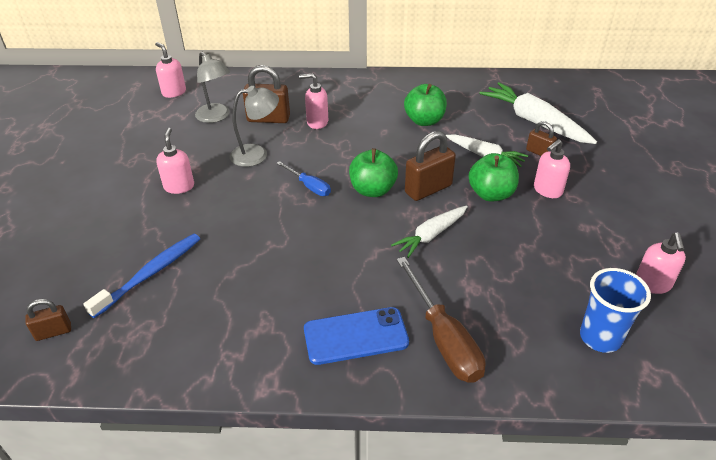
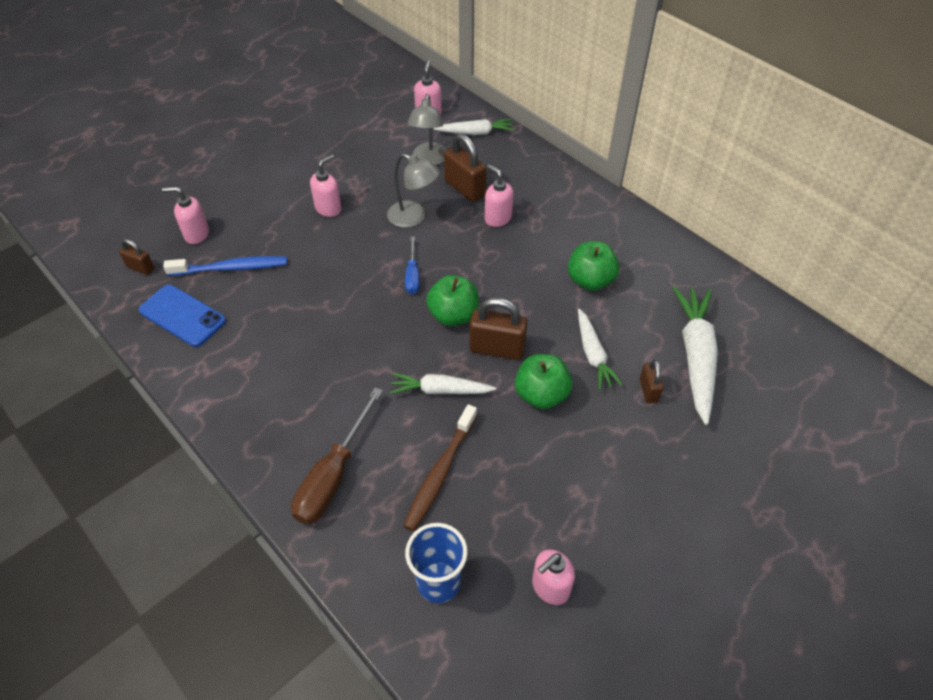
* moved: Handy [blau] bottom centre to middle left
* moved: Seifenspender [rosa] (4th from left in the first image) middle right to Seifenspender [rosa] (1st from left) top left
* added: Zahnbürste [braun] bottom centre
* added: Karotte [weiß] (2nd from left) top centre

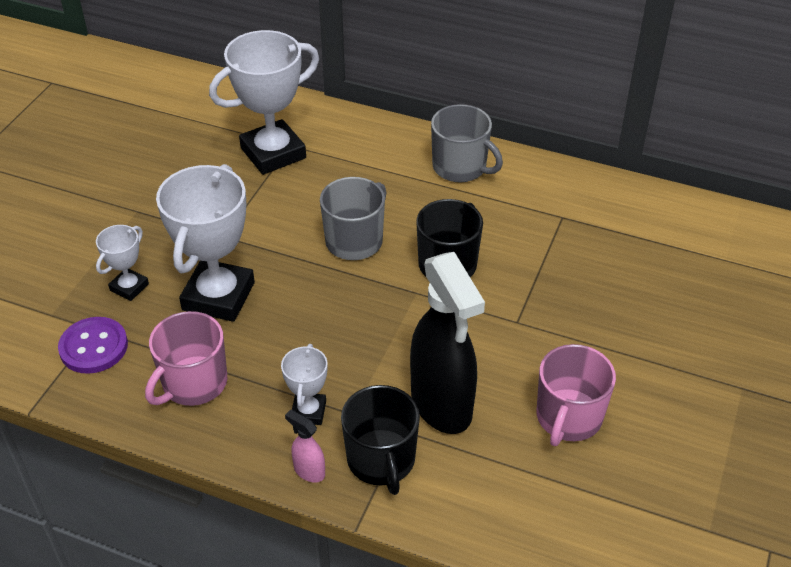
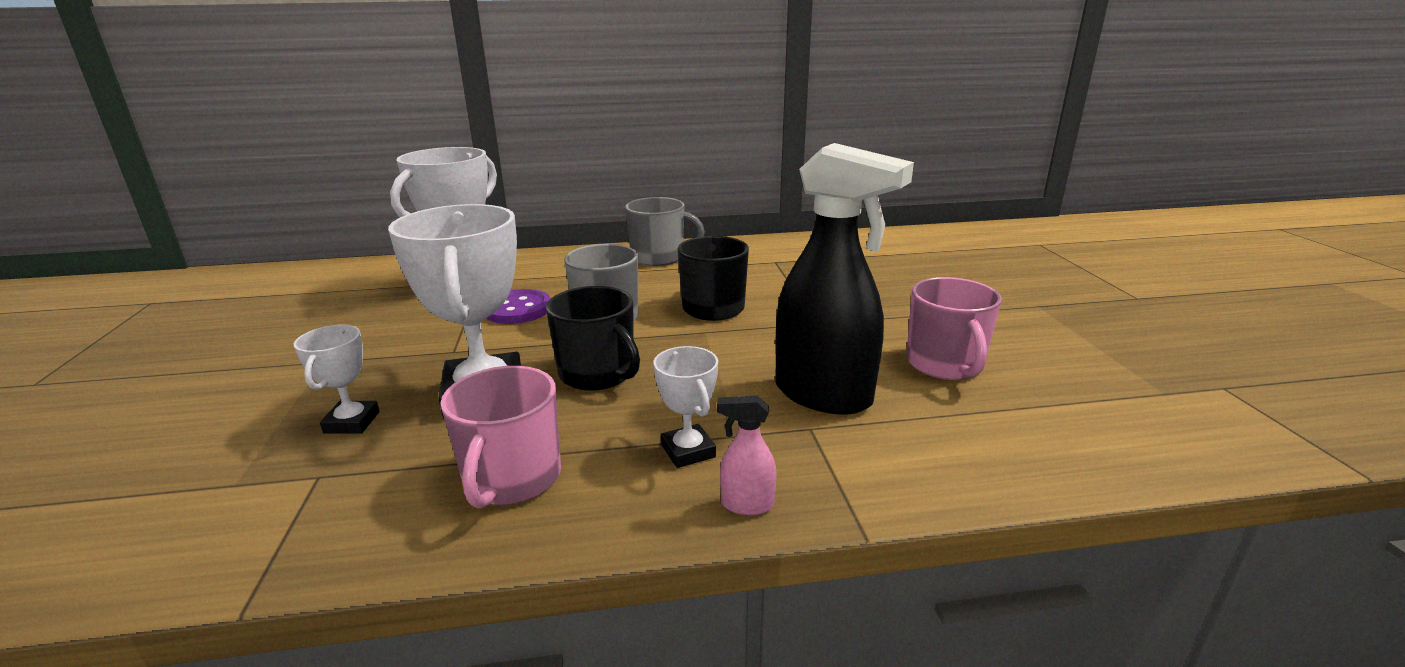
* moved: Knopf [lila] middle left to centre
* moved: Tasse [schwarz] (1st from left) bottom centre to centre

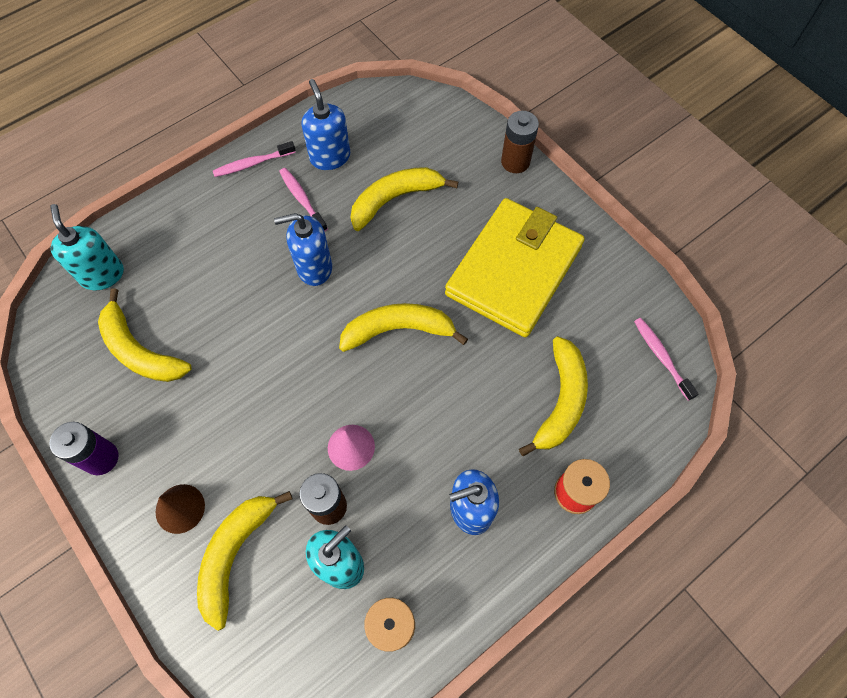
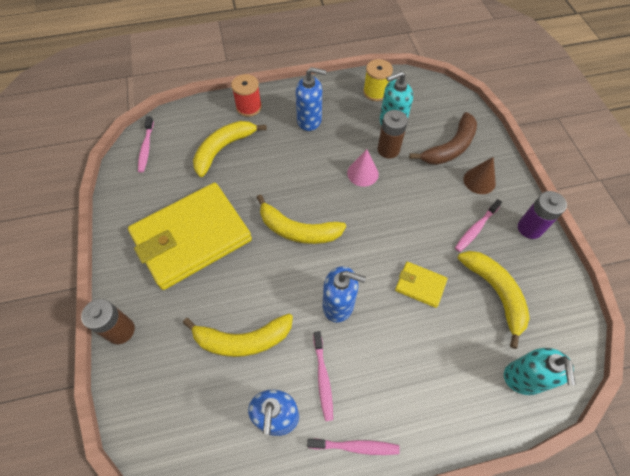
* added: Geldbörse [gelb] (2nd from left) middle right
* recoloured: Banane [gelb] (2nd from left) bottom left to Banane [braun] top right
* added: Zahnbürste [rosa] (4th from left) middle right

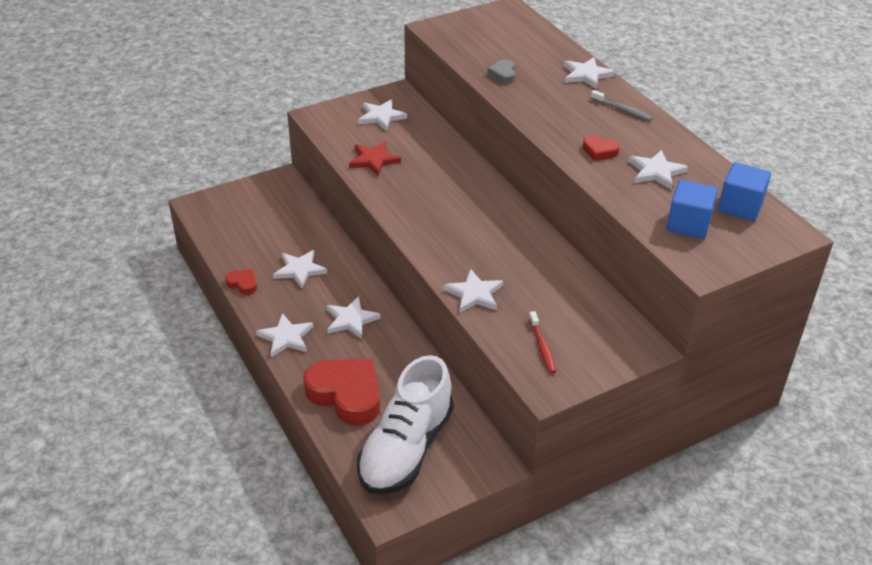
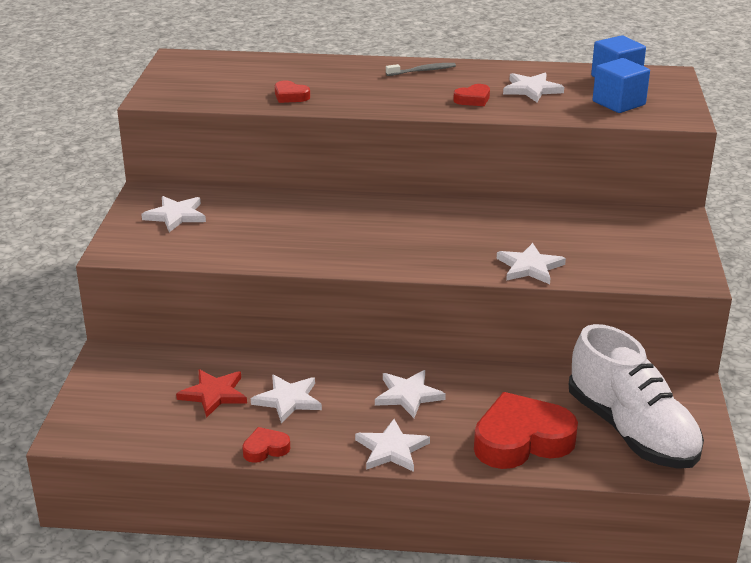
* moved: Stern [rot] top centre to bottom left
* recoloured: Herz [grau] top centre to Herz [rot] (2nd from left) top centre
* removed: Zahnbürste [rot] centre
* removed: Stern [weiß] (6th from left) top right

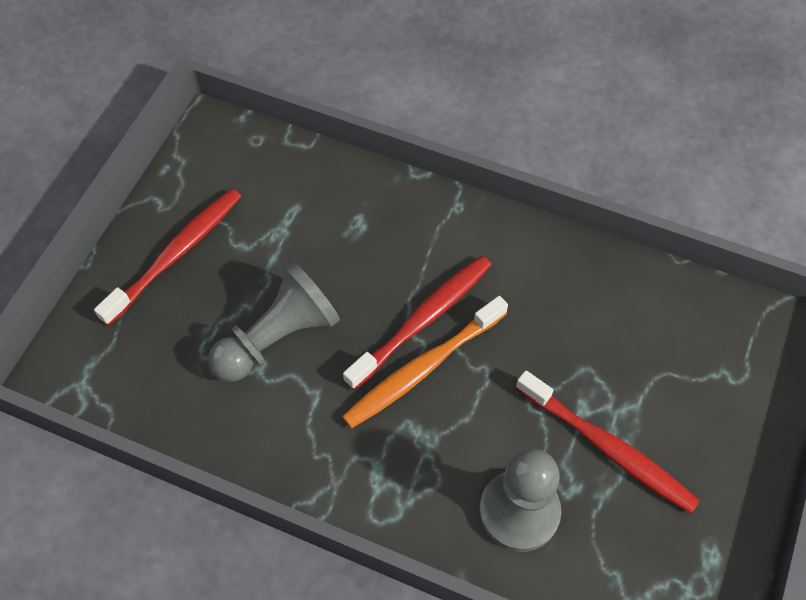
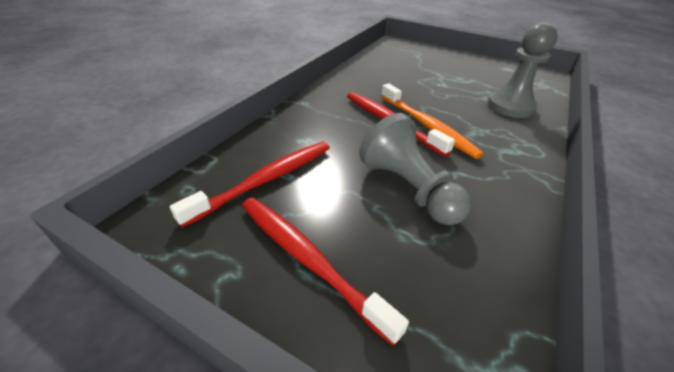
* moved: Zahnbürste [rot] (3rd from left in the first image) bottom right to Zahnbürste [rot] (1st from left) centre

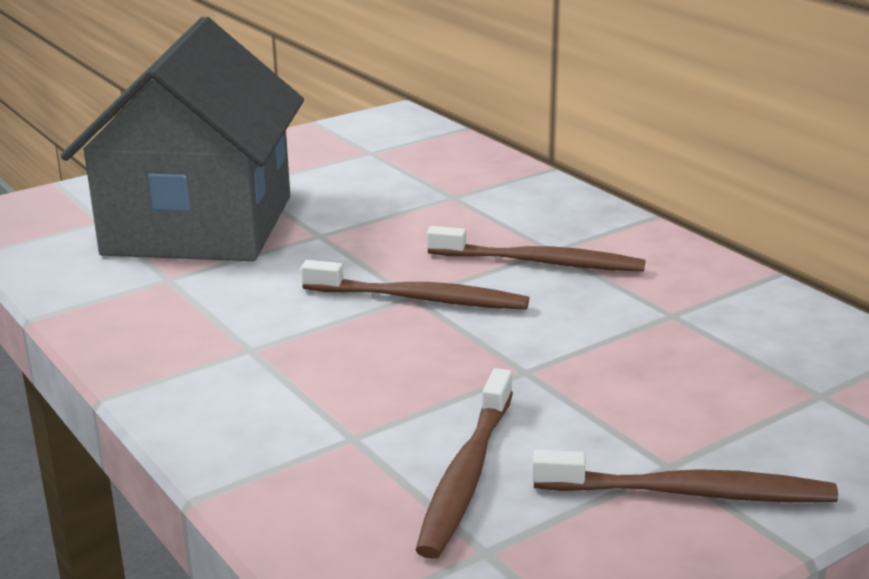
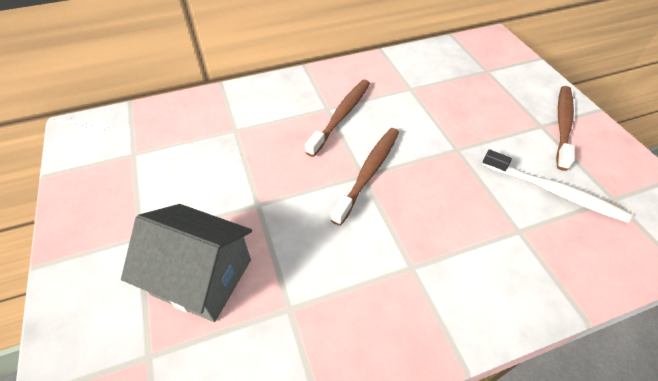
* resized: Haus [grau] top left = bottom left x0.57
* recoloured: Zahnbürste [braun] (2nd from left) bottom centre to Zahnbürste [weiß] middle right

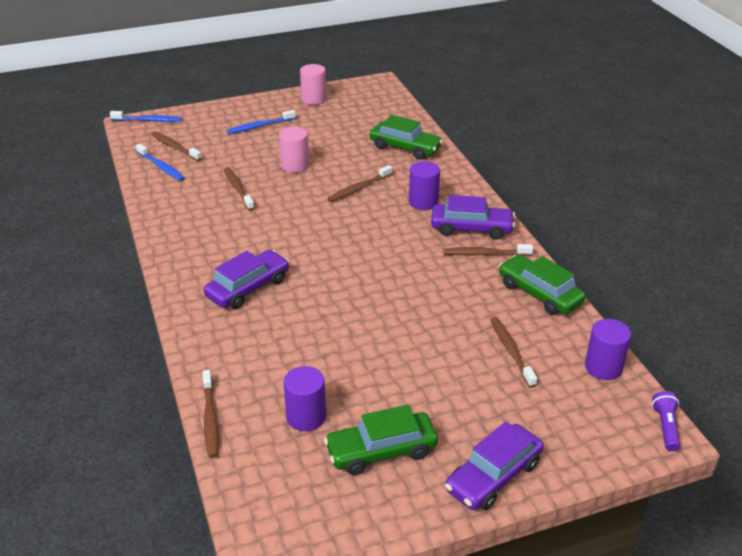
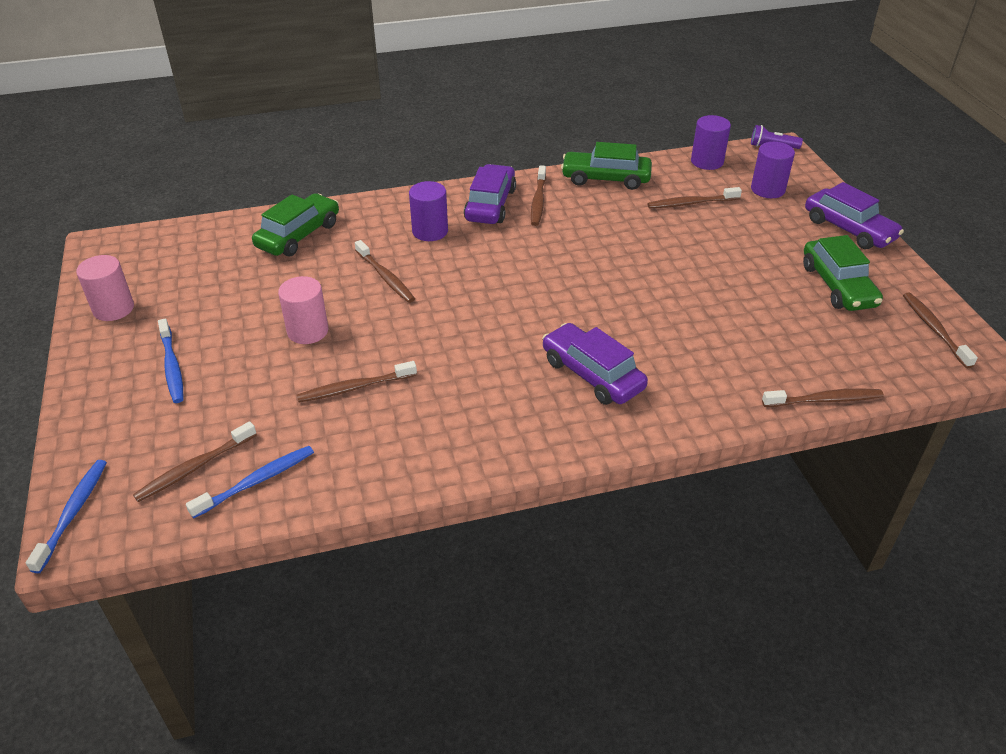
* turned: Auto [grün] (3rd from left in the first image) middle right = top centre 45 degrees clockwise
* moved: Vollzylinder [lila] (1st from left in the first image) bottom centre to Vollzylinder [lila] (3rd from left) top right
* added: Zahnbürste [braun] (7th from left) middle right

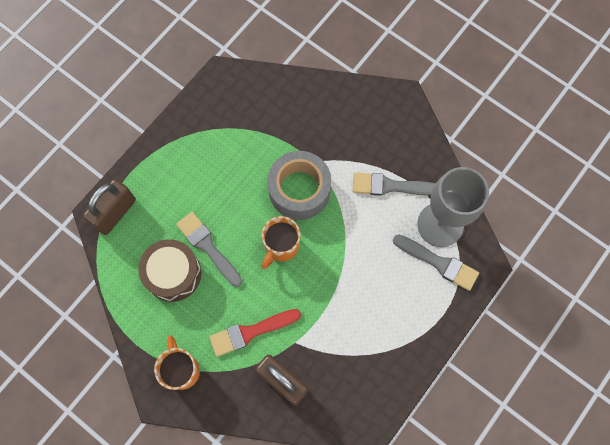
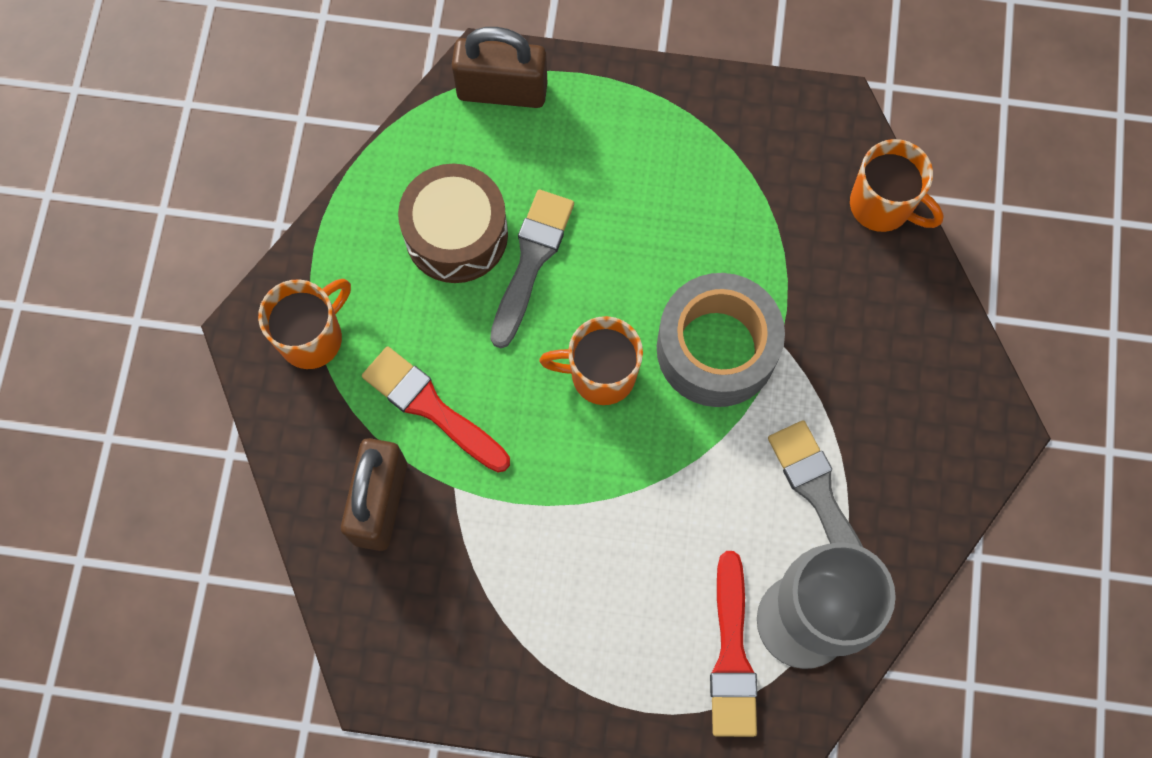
* recoloured: Pinsel [grau] (3rd from left) middle right to Pinsel [rot] (2nd from left) bottom centre
* added: Tasse [orange] (3rd from left) top right

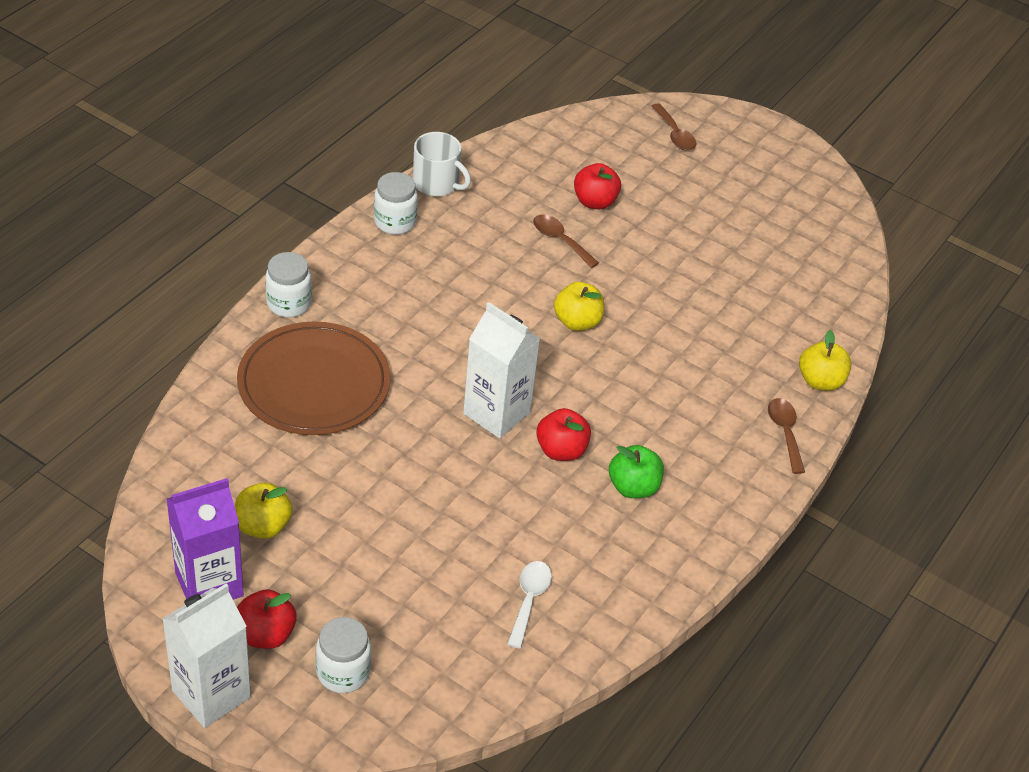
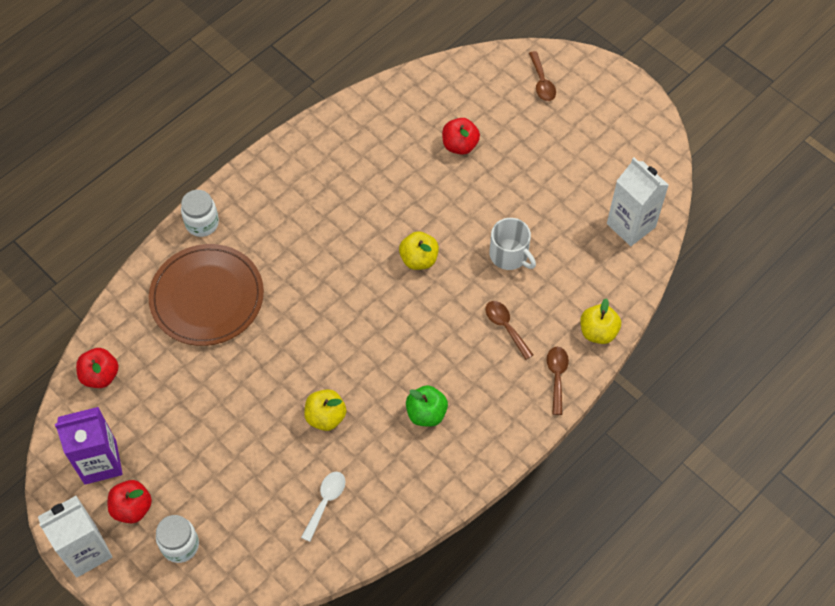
* moved: Apfel [rot] (2nd from left in the first image) centre to Apfel [rot] (1st from left) middle left
* moved: Apfel [gelb] (1st from left) middle left to bottom centre
* moved: Löffel [braun] (1st from left) top centre to centre
* moved: Tasse [weiß] top centre to centre
* moved: Getränkekarton [weiß] (2nd from left) centre to top right
* removed: Einmachglas [weiß] (3rd from left) top centre

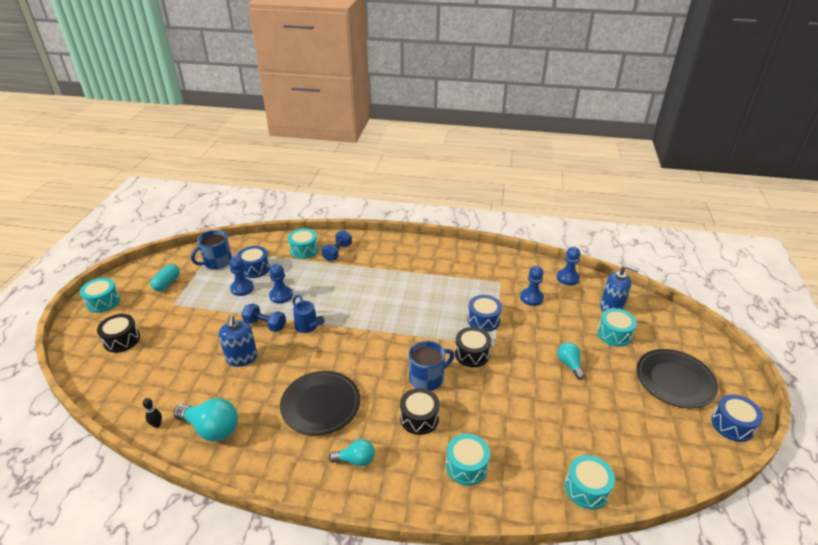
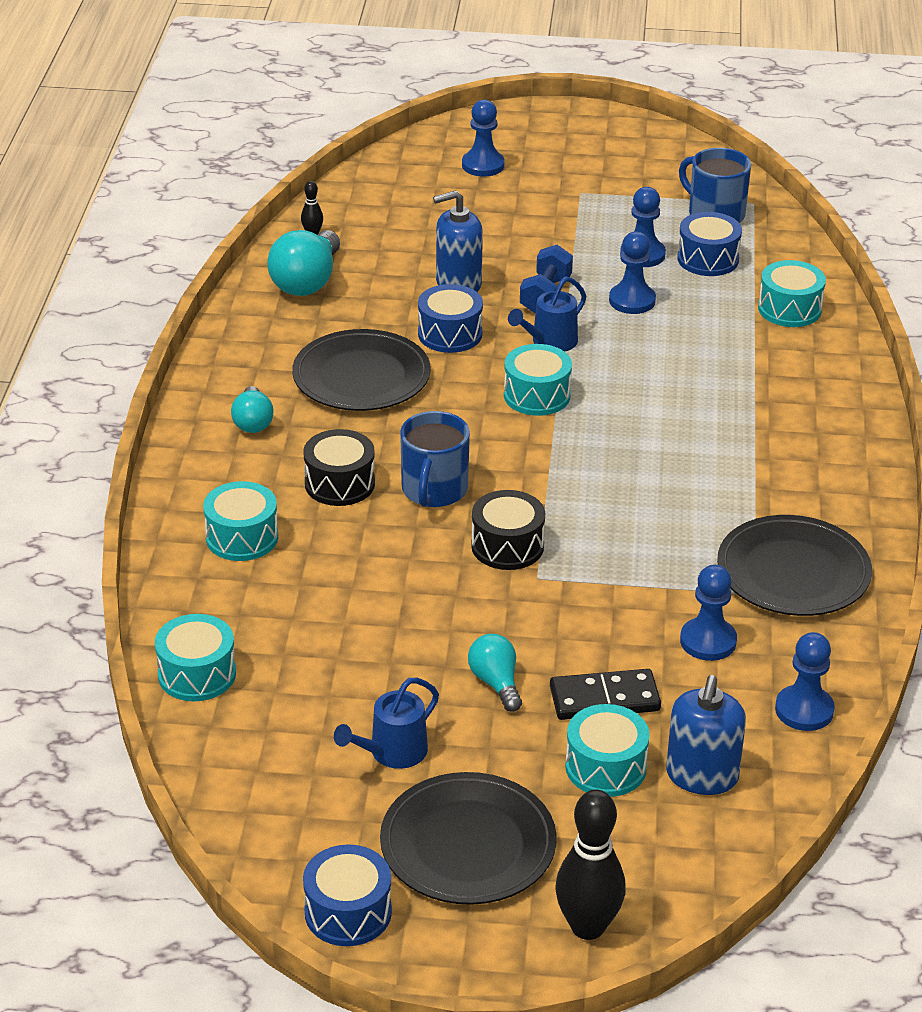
* added: Gießkanne [blau] (1st from left) bottom centre
* turned: Tasse [blau] (2nd from left in the first image) bottom centre = centre 45 degrees clockwise
* moved: Trommel [blau] (2nd from left) centre to top centre
* replaced: Trommel [schwarz] (1st from left) middle left to Bauer [blau] (1st from left) top centre
* turned: Glühbirne [türkis] (3rd from left) middle right = centre 90 degrees counterclockwise
* moved: Trommel [türkis] (1st from left in the first image) middle left to Trommel [türkis] (3rd from left) centre
* added: Dominostein [schwarz] bottom centre
* added: Bowlingkegel [schwarz] (2nd from left) bottom centre
* added: Teller [schwarz] (3rd from left) middle right
* removed: Kapsel [türkis] middle left
* removed: Hantel [blau] (2nd from left) centre

